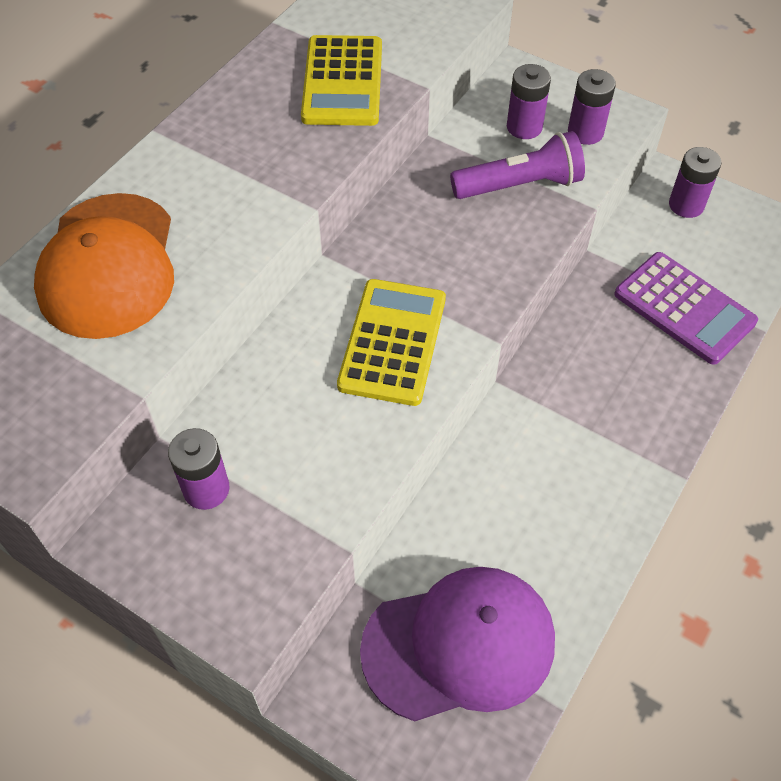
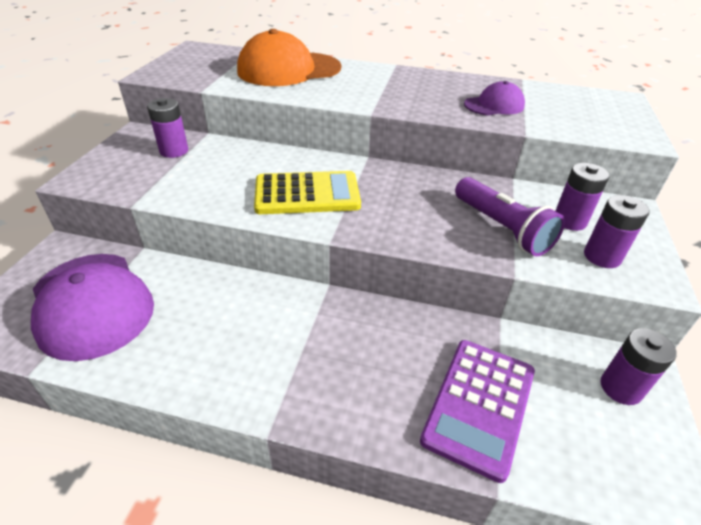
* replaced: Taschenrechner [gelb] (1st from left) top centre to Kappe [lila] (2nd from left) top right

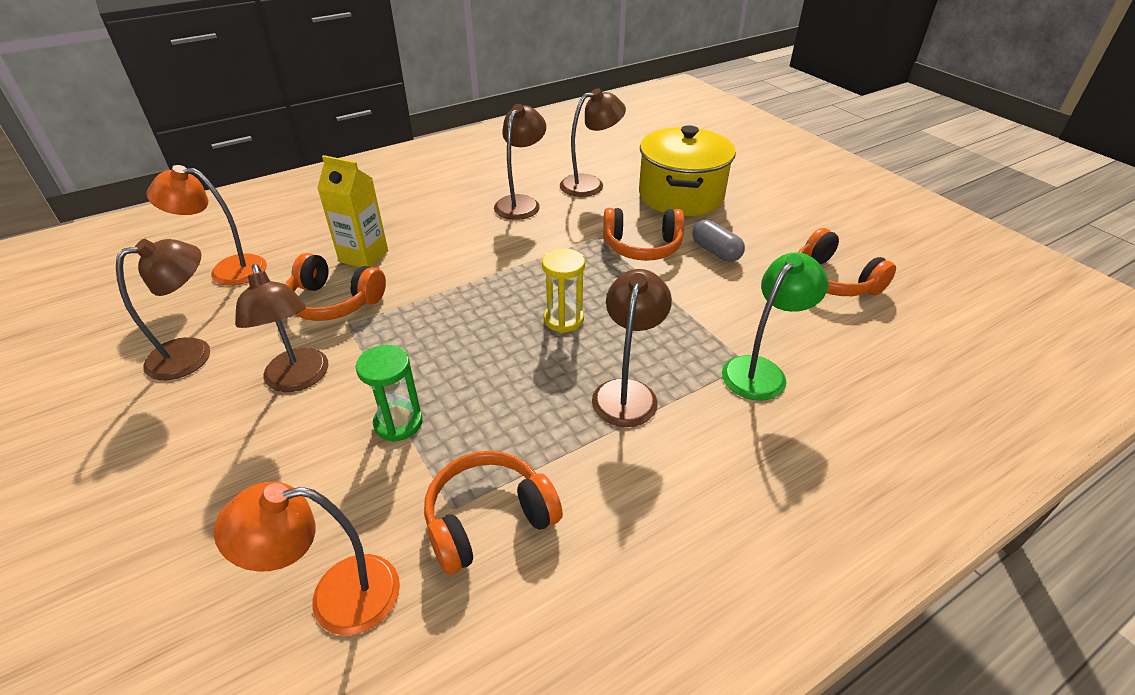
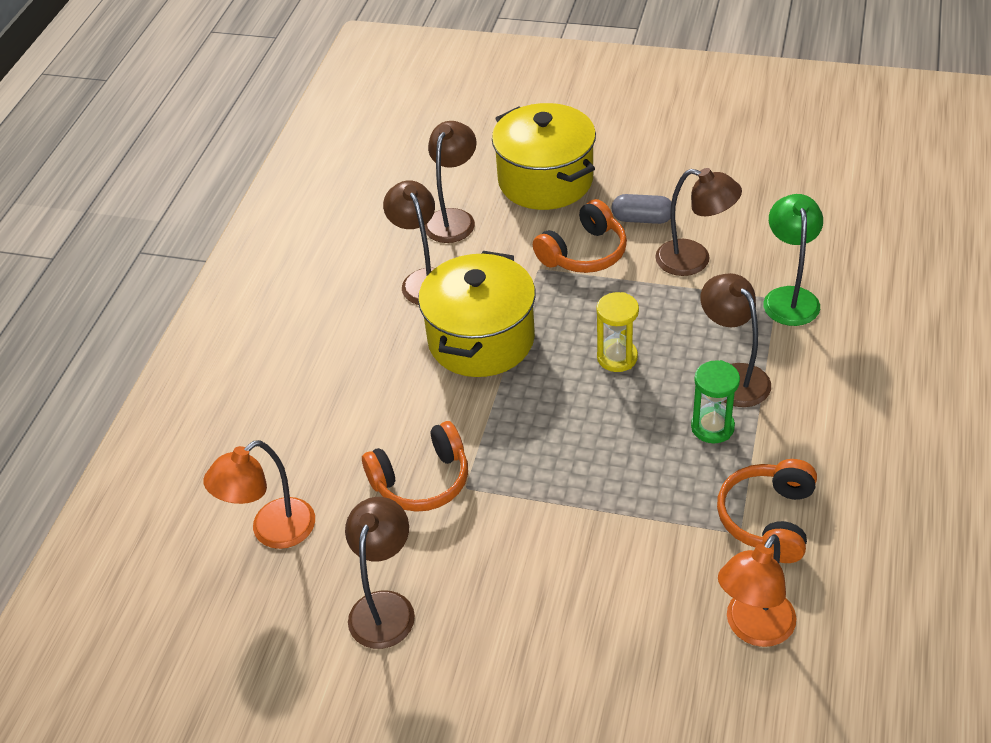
* added: Kochtopf [gelb] (1st from left) centre
* moved: Lampe [braun] (2nd from left in the first image) middle left to Lampe [braun] (4th from left) top right
* moved: Sanduhr [grün] centre to middle right
* removed: Getränkekarton [gelb] top left
* removed: Kopfhörer [orange] (4th from left) middle right

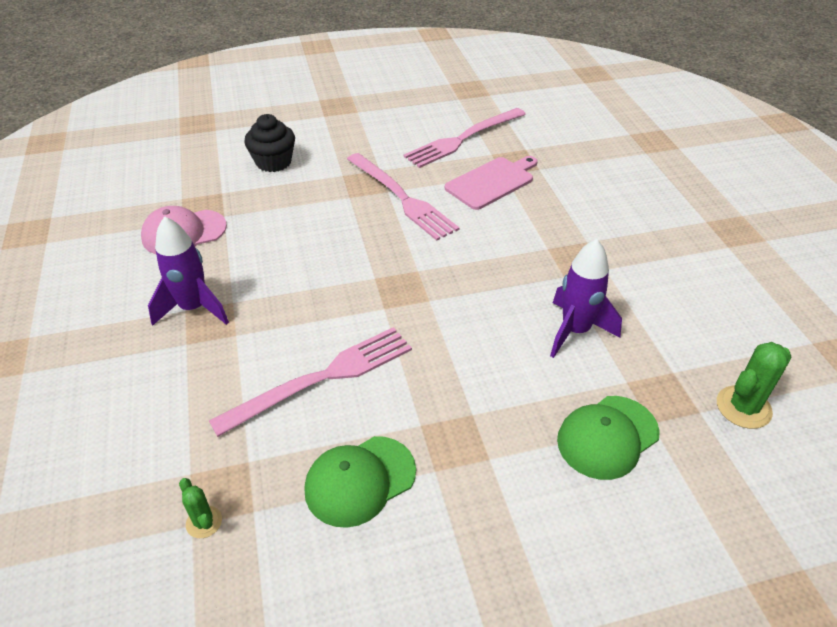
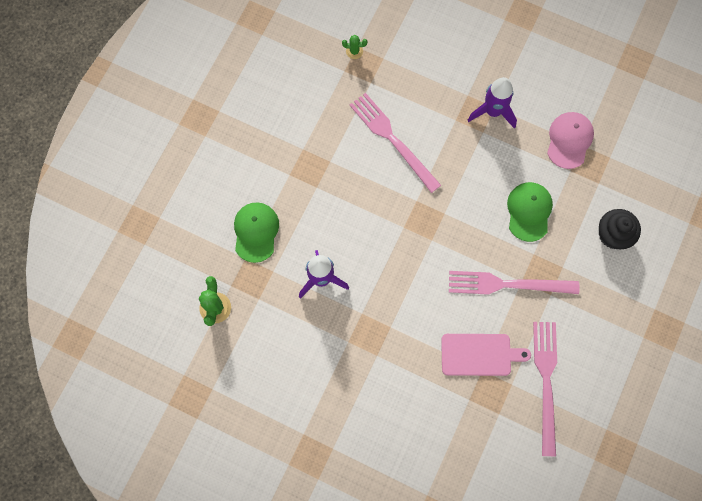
* turned: Gabel [rosa] (1st from left) centre = top centre 135 degrees clockwise
* turned: Schneidebrett [rosa] top centre = bottom right 90 degrees counterclockwise
* moved: Kappe [grün] (1st from left in the first image) bottom centre to Kappe [grün] (2nd from left) middle right

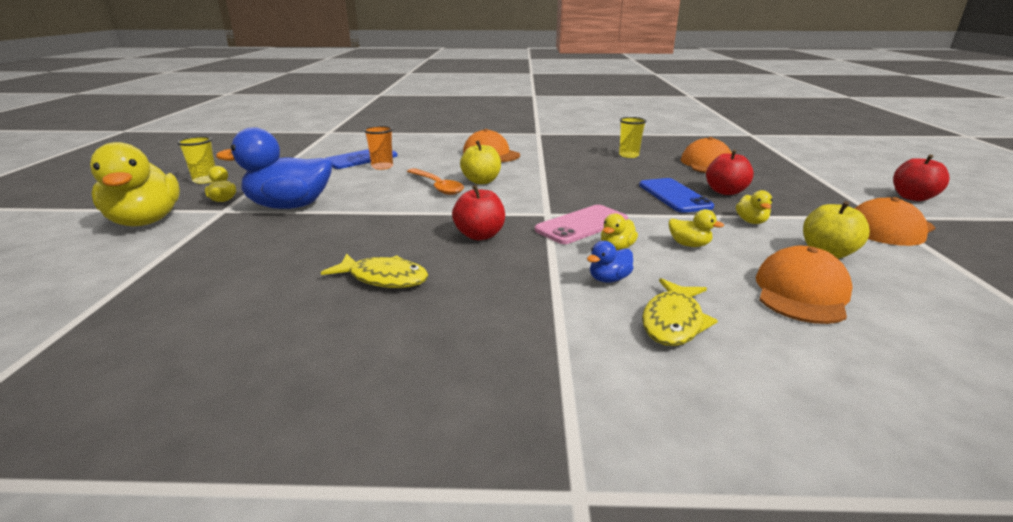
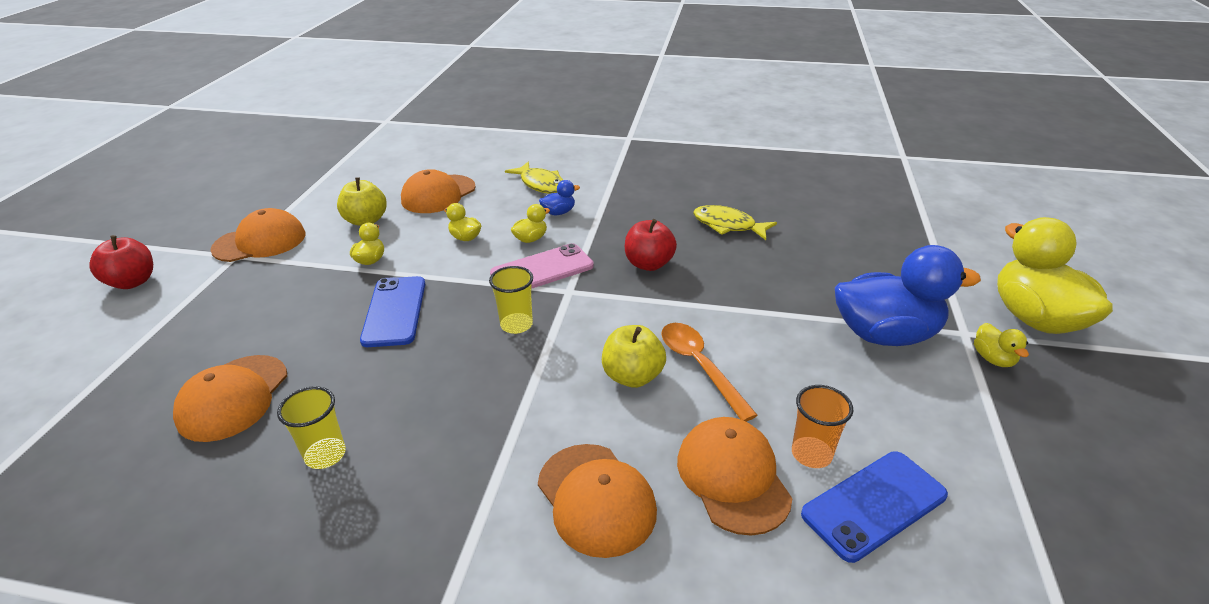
* moved: Becher [gelb] (1st from left in the first image) top left to Becher [gelb] (2nd from left) centre
* turned: Fisch [gelb] (2nd from left in the first image) middle right = top centre 105 degrees clockwise
* added: Kappe [orange] (5th from left) bottom centre
* removed: Apfel [rot] (2nd from left) top right

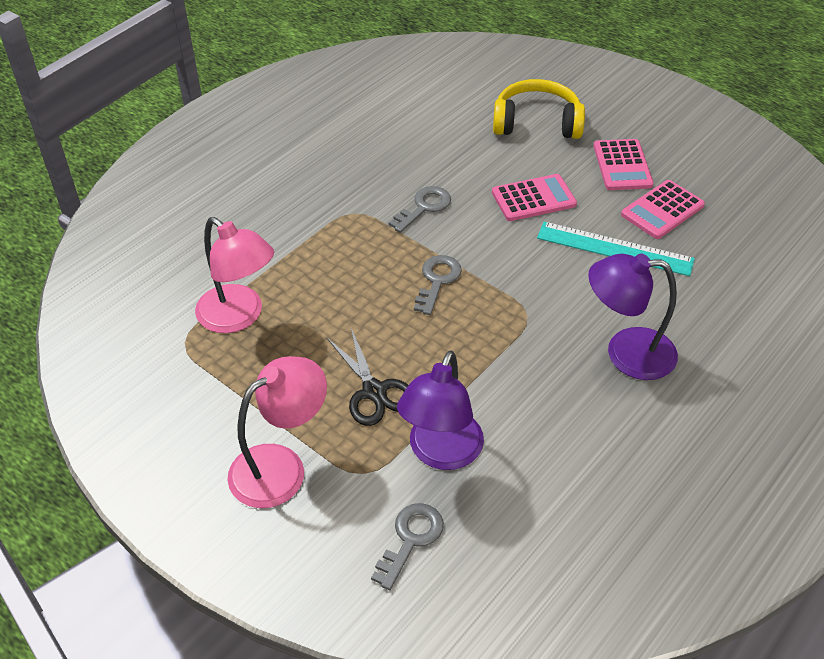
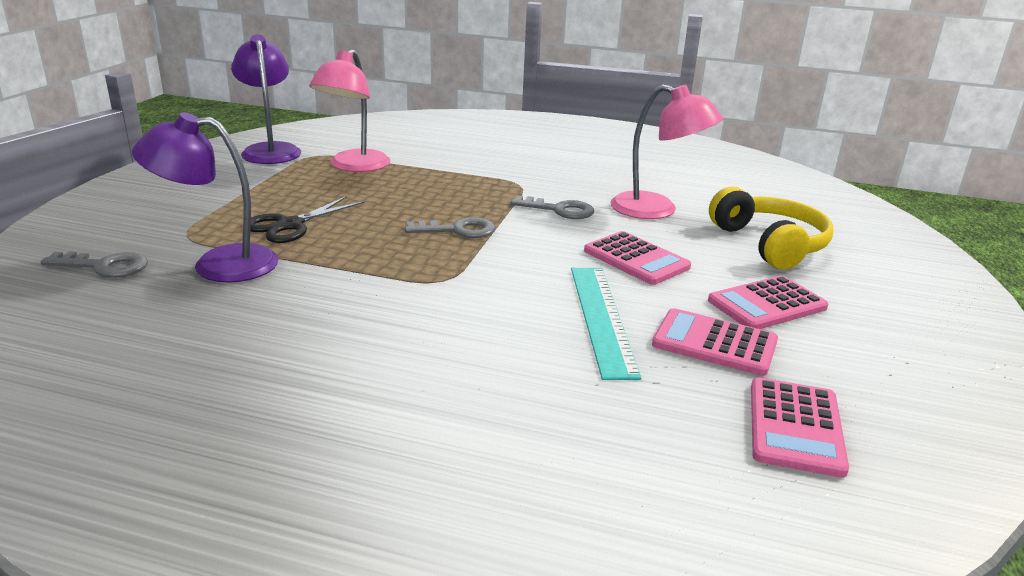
* moved: Lampe [lila] (2nd from left) middle right to top left
* moved: Lampe [rosa] (2nd from left) centre to top centre
* added: Taschenrechner [rosa] (4th from left) bottom right

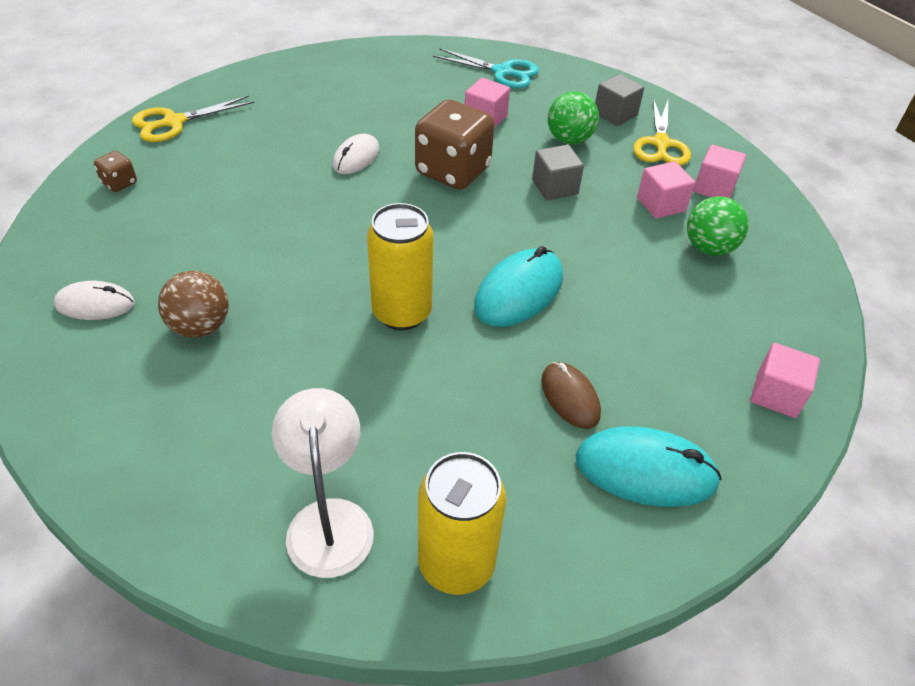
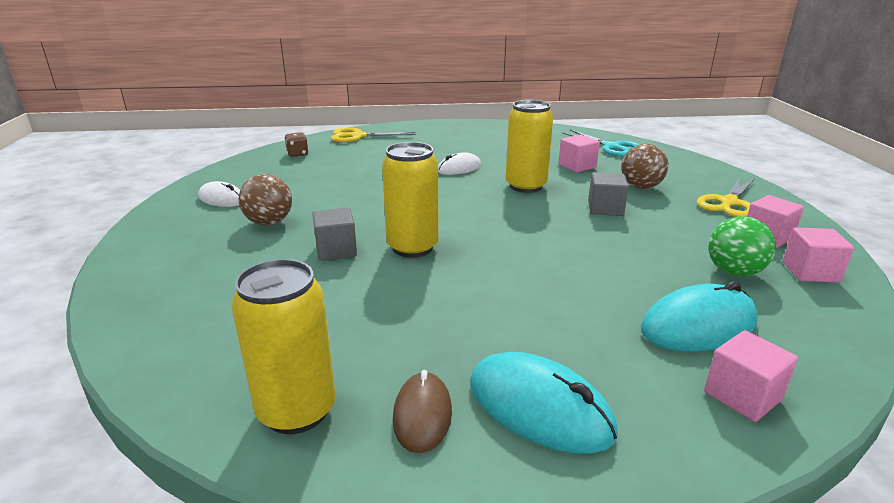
* moved: Kubus [grau] (2nd from left in the first image) top right to Kubus [grau] (1st from left) centre
* moved: Computermaus [braun] centre to bottom centre
* replaced: Spielwürfel [braun] (2nd from left) top centre to Dose [gelb] (3rd from left) top centre
* recoloured: Ball [grün] (1st from left) top centre to Ball [braun] (2nd from left) top right
* moved: Computermaus [türkis] (1st from left in the first image) centre to Computermaus [türkis] (2nd from left) middle right
* moved: Kubus [rosa] (2nd from left in the first image) top right to Kubus [rosa] (4th from left) middle right
* removed: Lampe [weiß] bottom centre

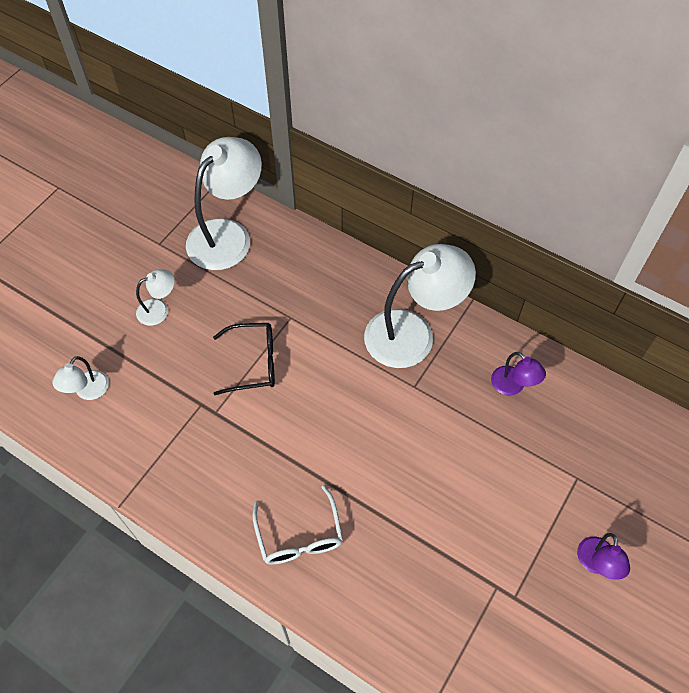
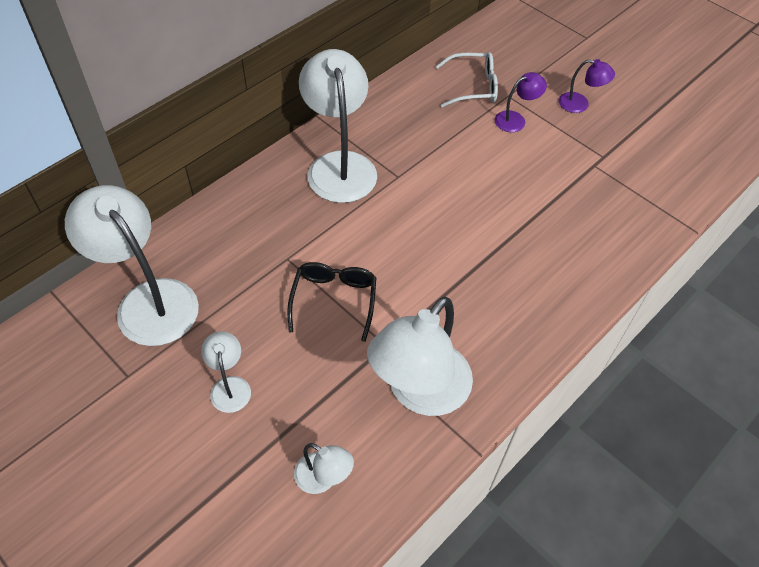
* added: Lampe [weiß] (5th from left) centre
* moved: Brille [weiß] bottom centre to top centre
* moved: Lampe [lila] (1st from left) middle right to top right

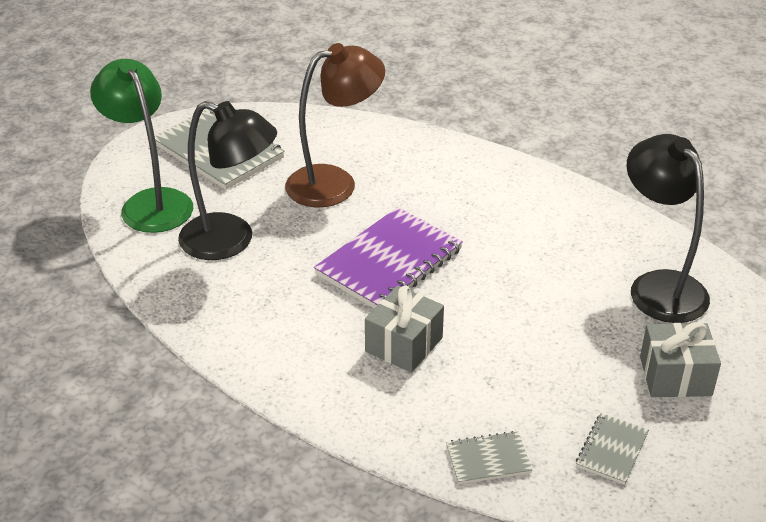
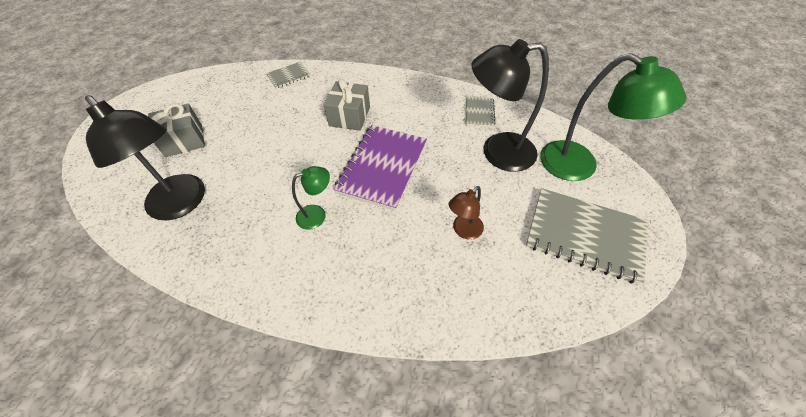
* added: Lampe [grün] (1st from left) centre
* resized: Lampe [braun] top centre = centre x0.50
* moved: Notizbuch [grau] (3rd from left in the first image) bottom right to Notizbuch [grau] (2nd from left) top centre

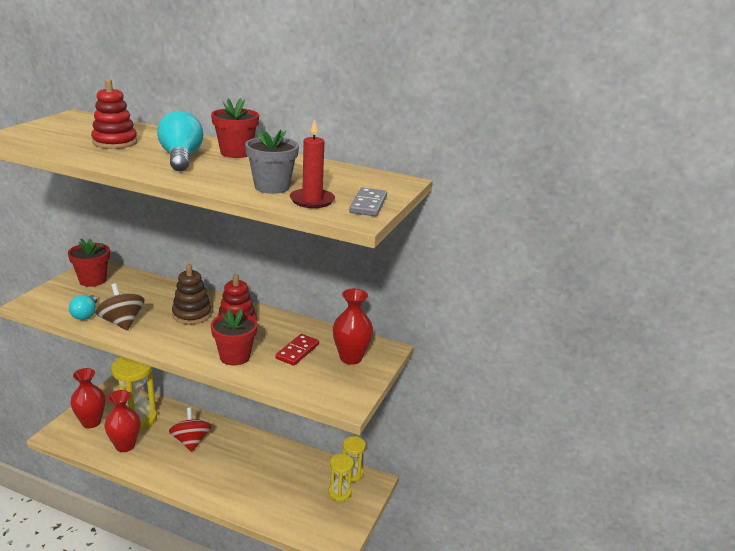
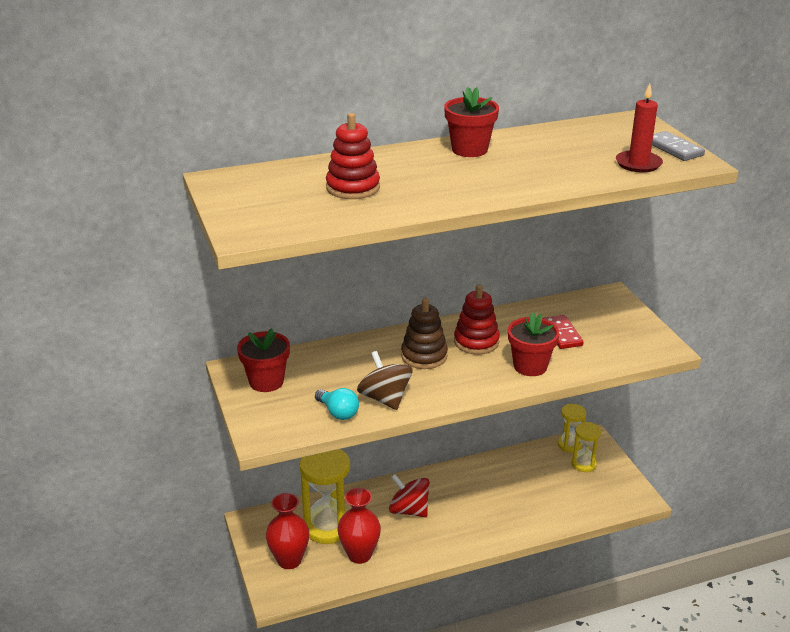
* turned: Kreisel [braun] middle left = centre 45 degrees clockwise
* removed: Glühbirne [türkis] (2nd from left) top left
* removed: Blumentopf [grau] top centre
* removed: Vase [rot] (3rd from left) centre

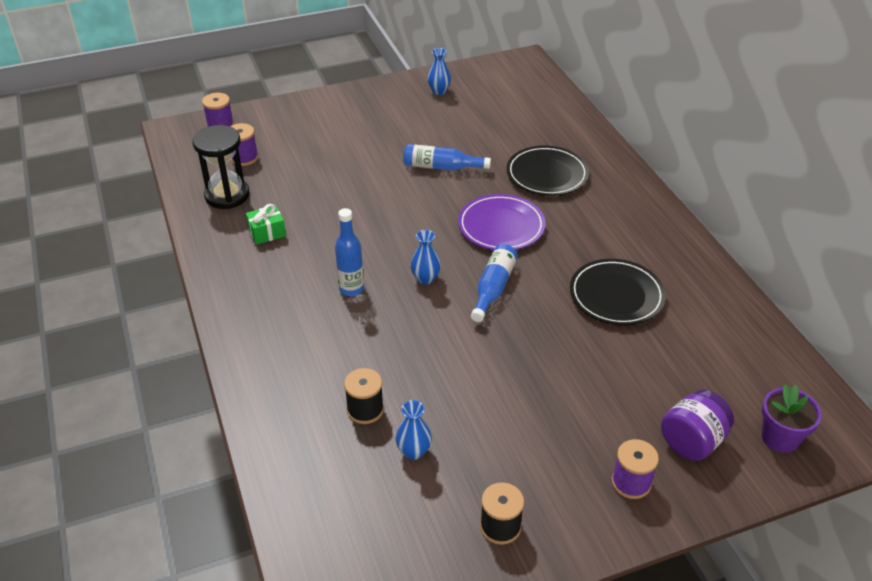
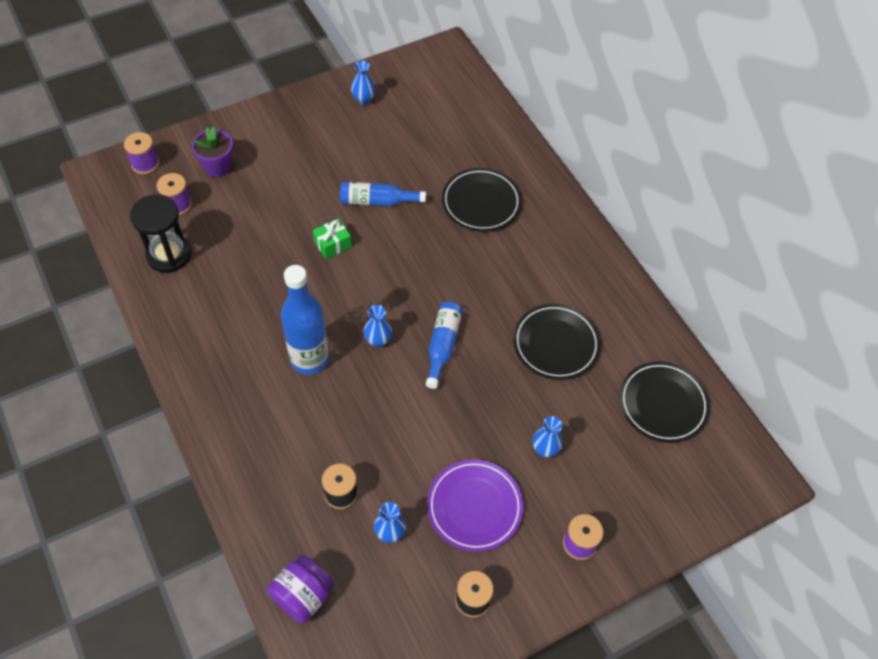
* moved: Blumentopf [lila] bottom right to top left
* moved: Einmachglas [lila] bottom right to bottom centre
* resized: Flasche [blau] (1st from left) centre = centre x1.63
* moved: Geschenk [grün] middle left to centre
* moved: Teller [lila] centre to bottom centre
* added: Vase [blau] (4th from left) centre
* added: Teller [schwarz] (3rd from left) middle right

